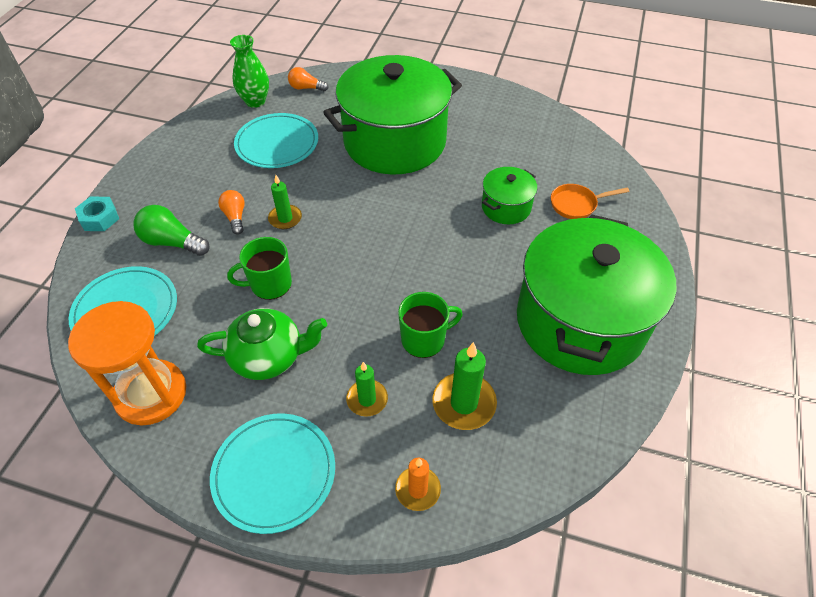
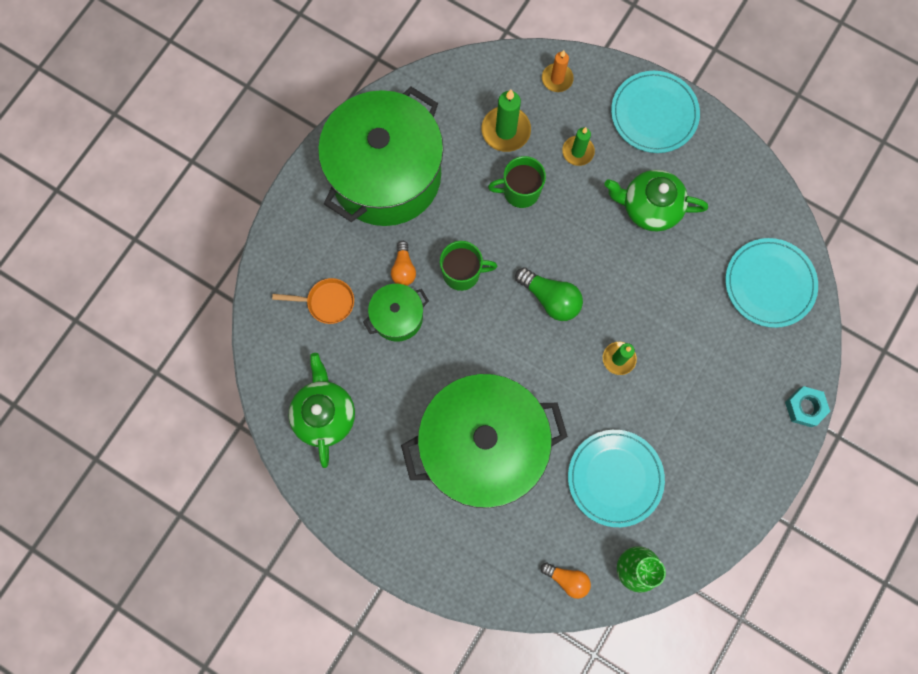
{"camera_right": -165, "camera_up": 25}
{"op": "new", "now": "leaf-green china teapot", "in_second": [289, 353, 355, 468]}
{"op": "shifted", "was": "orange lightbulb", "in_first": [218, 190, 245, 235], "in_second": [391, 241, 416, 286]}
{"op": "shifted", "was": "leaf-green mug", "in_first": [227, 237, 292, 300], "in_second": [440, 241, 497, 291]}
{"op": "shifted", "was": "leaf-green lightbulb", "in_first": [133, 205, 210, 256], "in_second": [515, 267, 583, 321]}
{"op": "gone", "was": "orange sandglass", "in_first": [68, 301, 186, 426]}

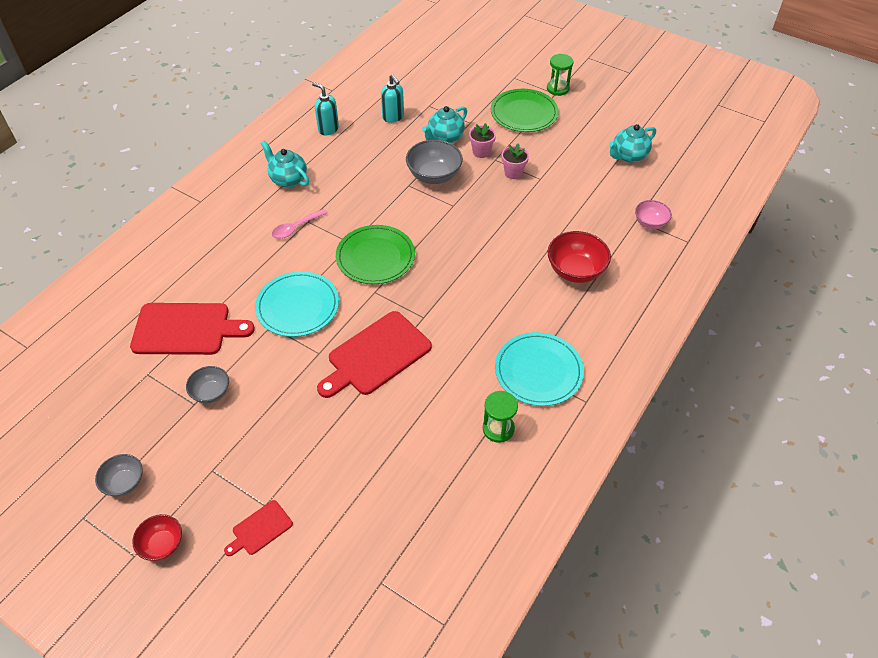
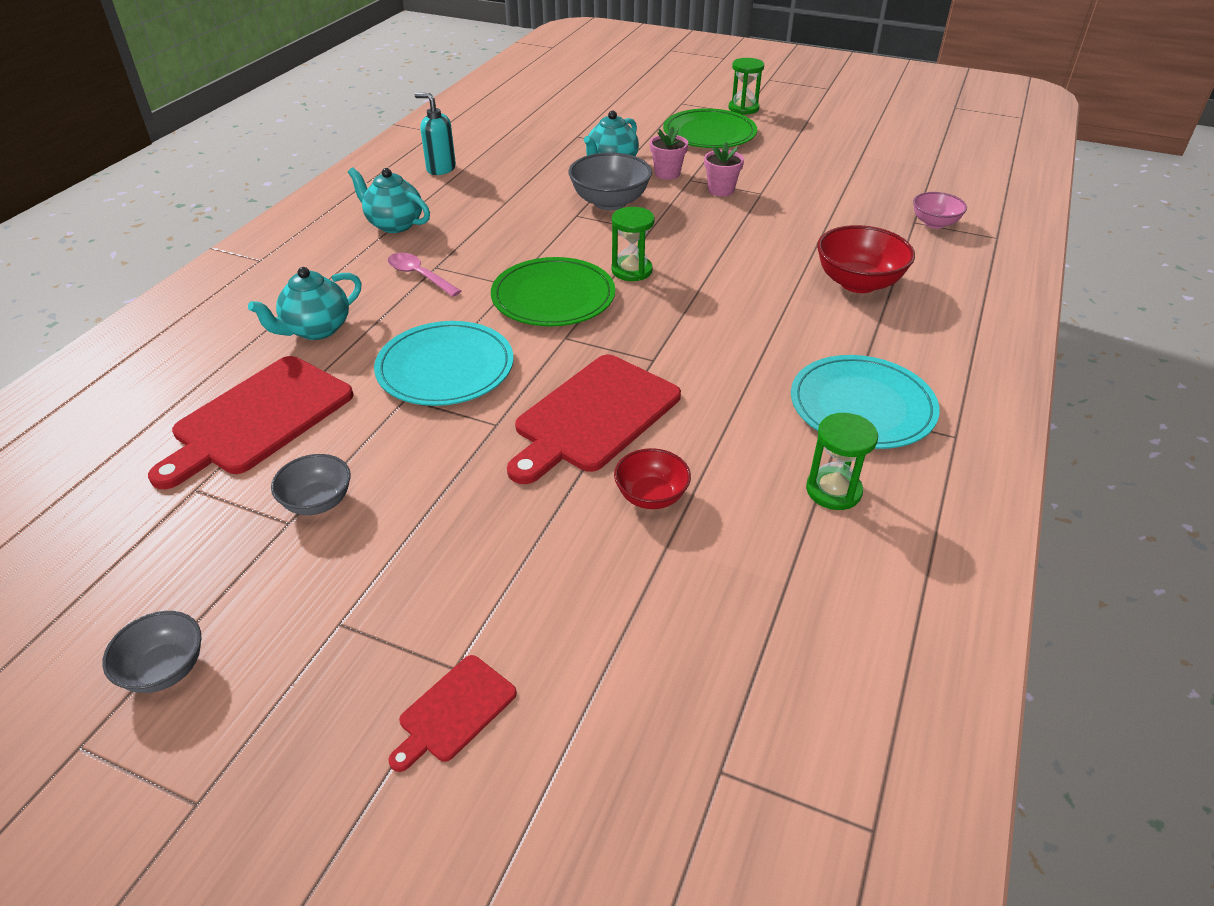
{"camera_right": -10, "camera_up": -10}
{"op": "rotated", "was": "red bread board", "in_first": [130, 303, 255, 355], "in_second": [148, 356, 353, 489], "clockwise": 135}
{"op": "shifted", "was": "aqua china teapot", "in_first": [609, 124, 656, 163], "in_second": [248, 267, 362, 340]}
{"op": "rotated", "was": "rose-pink spoon", "in_first": [272, 209, 328, 239], "in_second": [388, 253, 461, 297], "clockwise": 90}
{"op": "new", "now": "leaf-green sandglass", "in_second": [611, 207, 655, 281]}
{"op": "shifted", "was": "red deep dish", "in_first": [132, 514, 182, 561], "in_second": [614, 448, 691, 509]}
{"op": "gone", "was": "aqua soap pump", "in_first": [381, 74, 404, 123]}

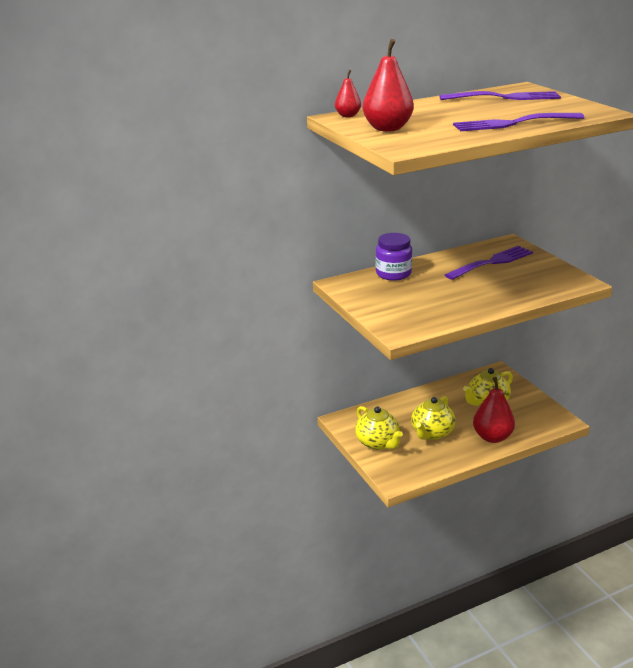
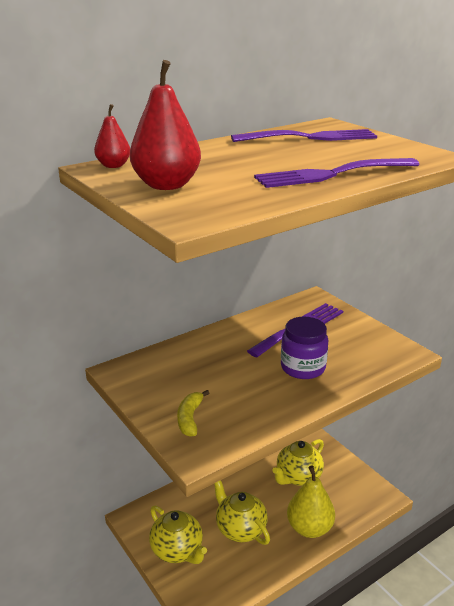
{"camera_right": -10, "camera_up": 0}
{"op": "new", "now": "golden banana", "in_second": [177, 390, 209, 437]}
{"op": "rotated", "was": "golden china teapot", "in_first": [411, 396, 456, 440], "in_second": [214, 480, 270, 545], "clockwise": 120}
{"op": "shifted", "was": "violet preserve jar", "in_first": [376, 233, 412, 281], "in_second": [281, 317, 329, 379]}
{"op": "repainted", "was": "red pear", "now": "golden pear", "in_first": [473, 377, 515, 443], "in_second": [287, 466, 335, 538]}

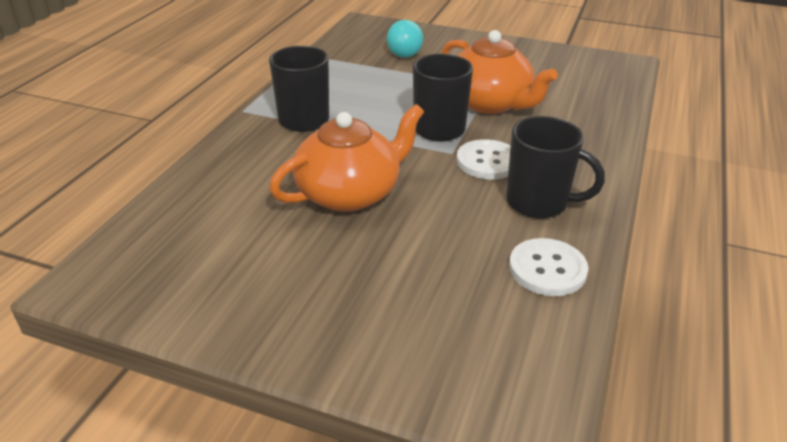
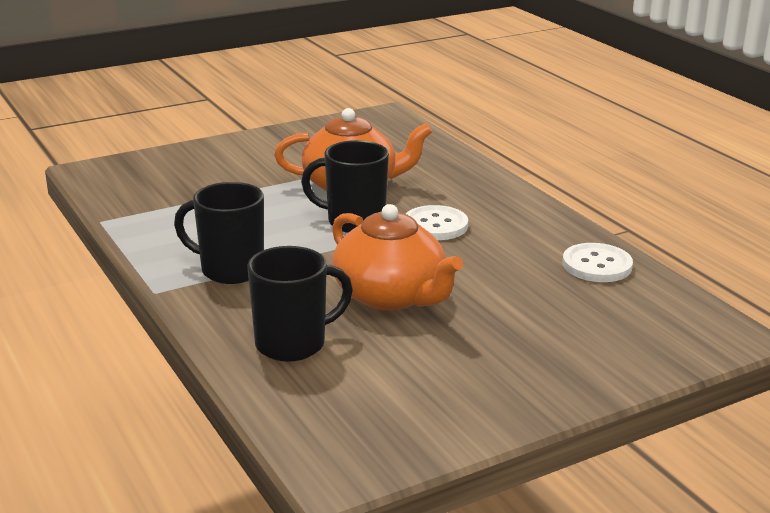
{"camera_right": -50, "camera_up": -10}
{"op": "shifted", "was": "jet-black mug", "in_first": [506, 116, 605, 219], "in_second": [247, 246, 353, 362]}
{"op": "rotated", "was": "orange china teapot", "in_first": [269, 104, 424, 212], "in_second": [332, 204, 463, 311], "clockwise": 135}
{"op": "gone", "was": "aqua lightbulb", "in_first": [387, 20, 423, 58]}

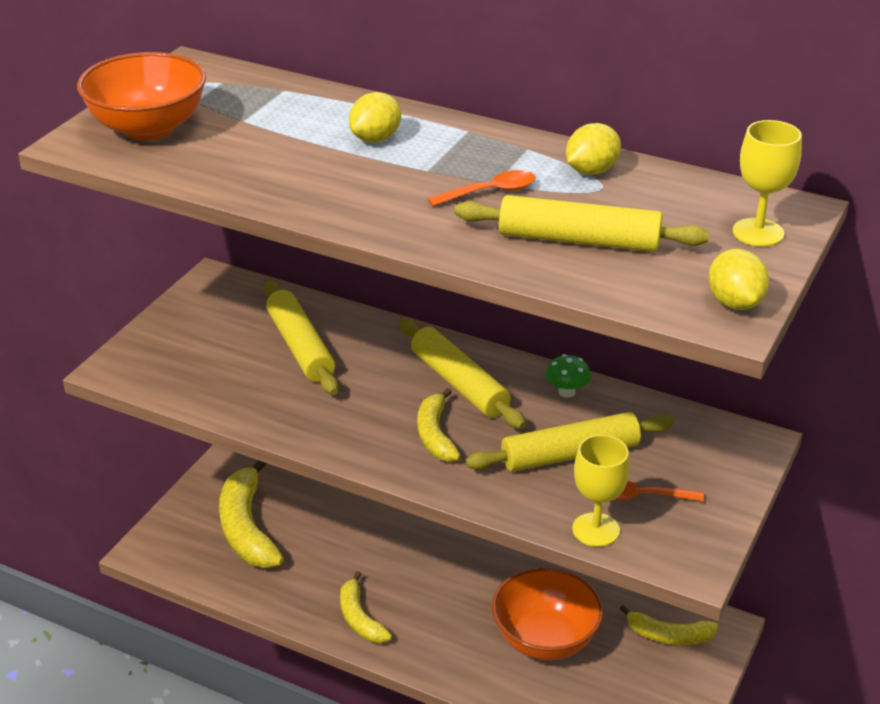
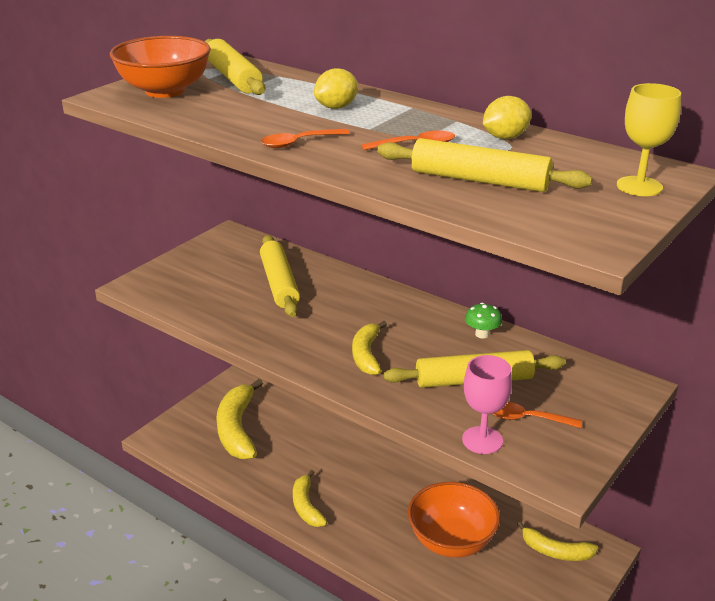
{"camera_right": 10, "camera_up": -5}
{"op": "shifted", "was": "golden rolling pin", "in_first": [399, 318, 526, 429], "in_second": [205, 39, 265, 95]}
{"op": "new", "now": "orange spoon", "in_second": [261, 129, 350, 148]}
{"op": "repainted", "was": "golden wine glass", "now": "rose-pink wine glass", "in_first": [572, 435, 630, 547], "in_second": [462, 355, 512, 454]}
{"op": "gone", "was": "golden toy lemon", "in_first": [709, 249, 769, 310]}

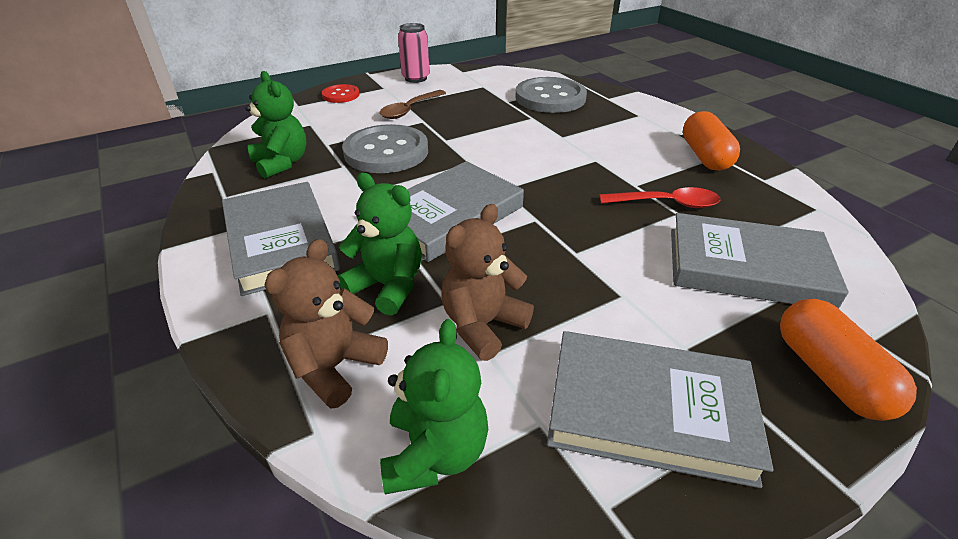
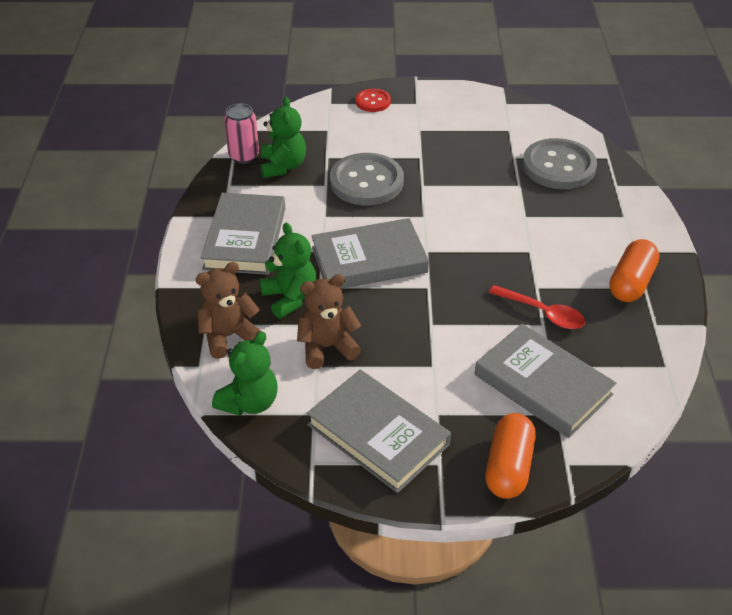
{"camera_right": 30, "camera_up": 5}
{"op": "shifted", "was": "rose-pink can", "in_first": [398, 23, 430, 83], "in_second": [224, 103, 259, 164]}
{"op": "gone", "was": "dark brown spoon", "in_first": [379, 90, 446, 119]}

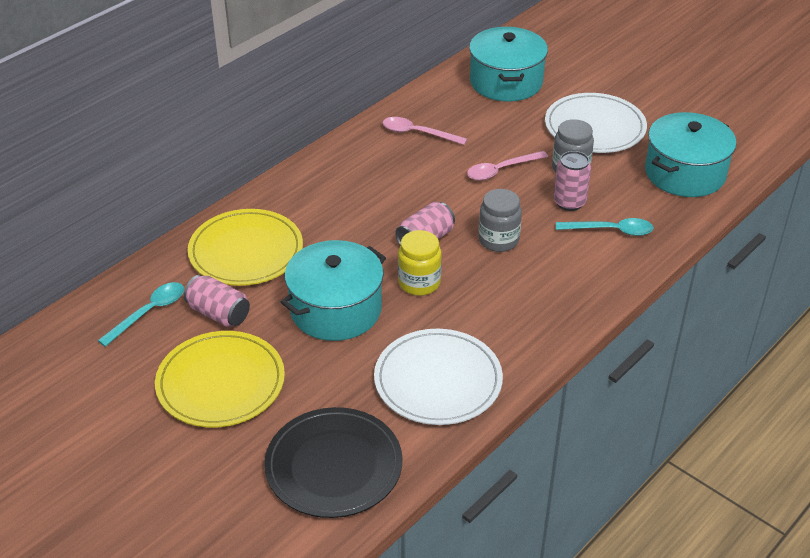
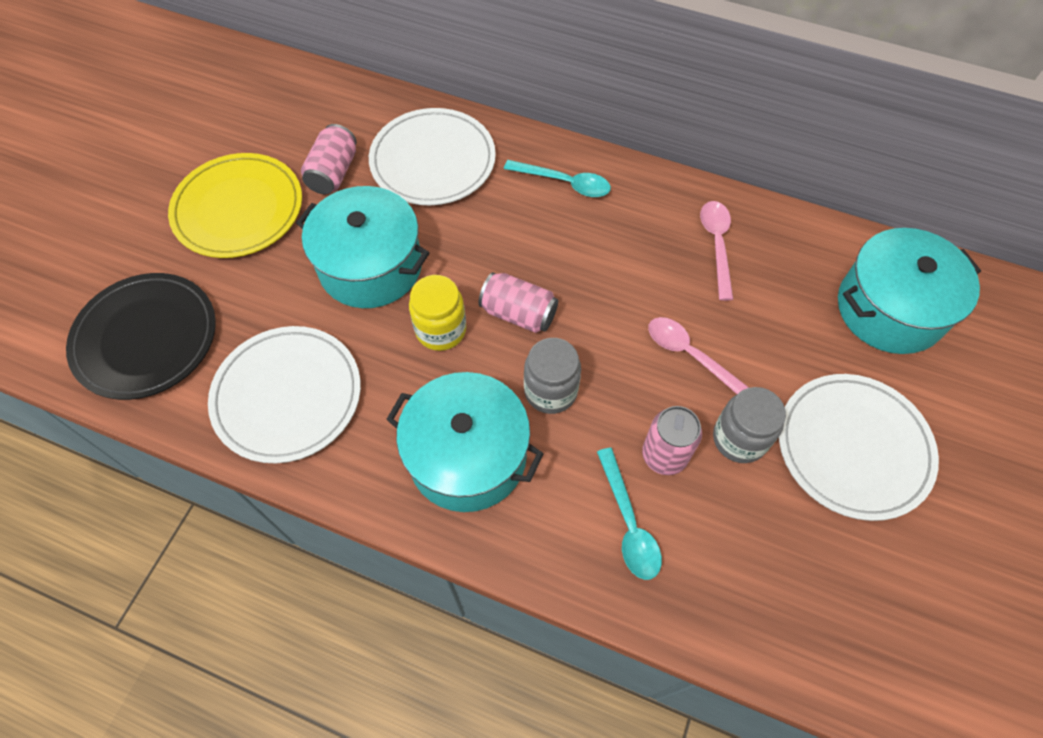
{"camera_right": 70, "camera_up": 20}
{"op": "repainted", "was": "golden plate", "now": "white plate", "in_first": [188, 209, 303, 286], "in_second": [369, 108, 496, 205]}
{"op": "shifted", "was": "aqua cooking pot", "in_first": [645, 112, 737, 197], "in_second": [386, 372, 544, 512]}
{"op": "shifted", "was": "aqua spoon", "in_first": [98, 282, 184, 347], "in_second": [504, 160, 611, 197]}

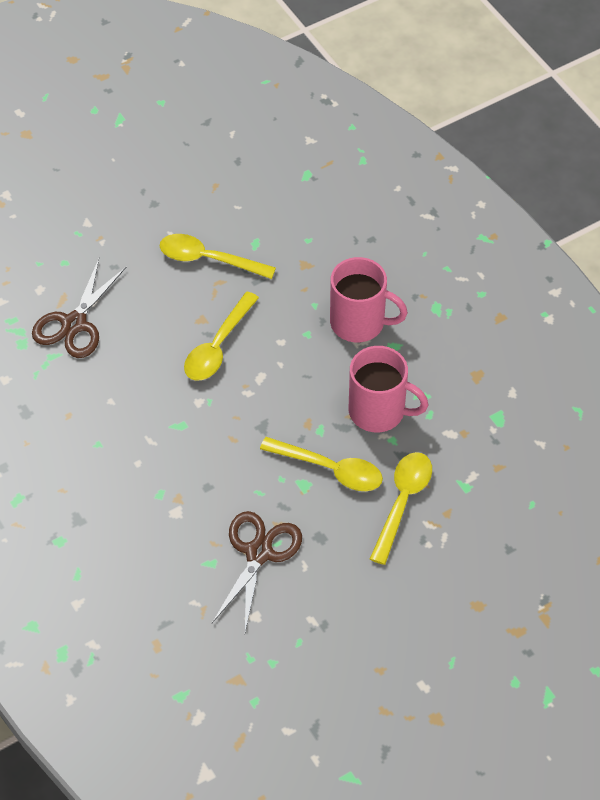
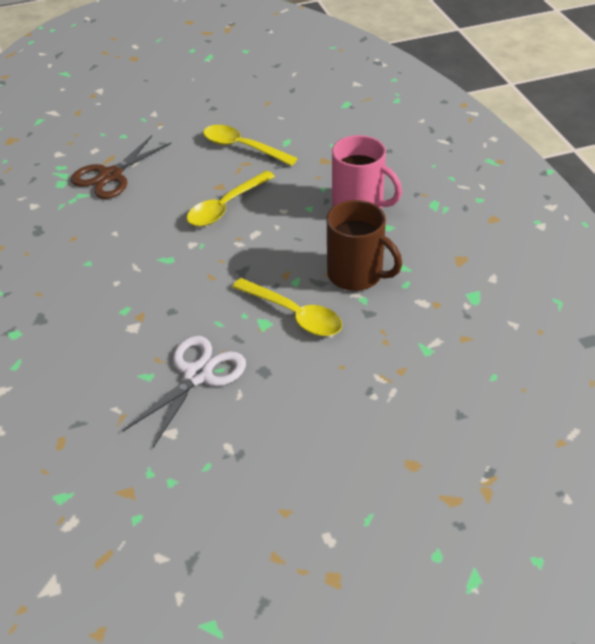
{"camera_right": 15, "camera_up": -10}
{"op": "repainted", "was": "dark brown shears", "now": "white shears", "in_first": [212, 511, 302, 632], "in_second": [123, 336, 246, 448]}
{"op": "repainted", "was": "rose-pink mug", "now": "dark brown mug", "in_first": [348, 346, 428, 432], "in_second": [327, 200, 402, 291]}
{"op": "gone", "was": "golden spoon", "in_first": [370, 452, 432, 565]}

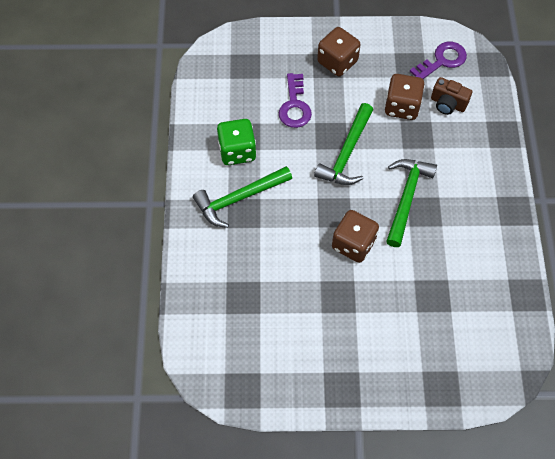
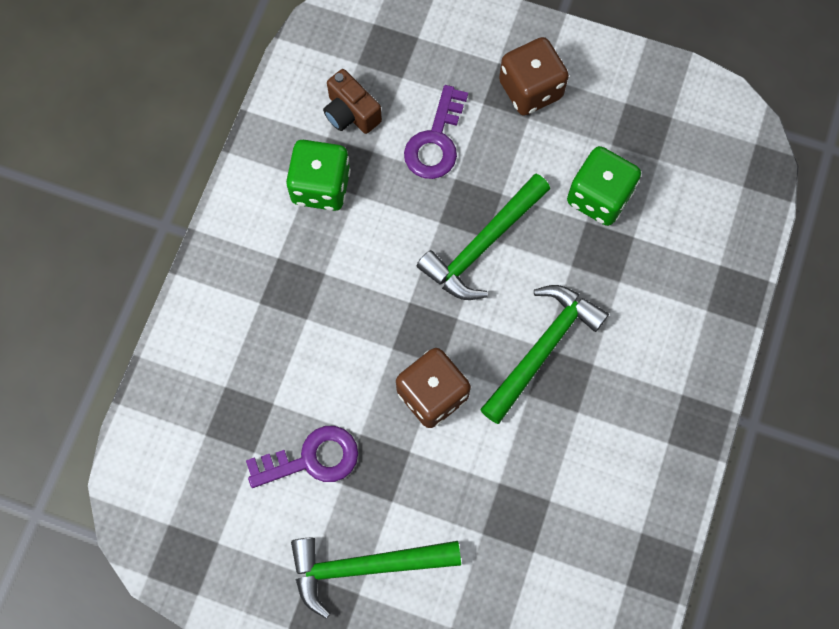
{"camera_right": 20, "camera_up": 10}
{"op": "shifted", "was": "violet latchkey", "in_first": [410, 42, 467, 79], "in_second": [246, 426, 358, 488]}
{"op": "shifted", "was": "leaf-green hammer", "in_first": [193, 166, 292, 228], "in_second": [291, 538, 461, 619]}
{"op": "shifted", "was": "dark brown compact camera", "in_first": [431, 77, 472, 115], "in_second": [323, 69, 382, 134]}
{"op": "repainted", "was": "dark brown game die", "now": "leaf-green game die", "in_first": [385, 74, 425, 120], "in_second": [567, 146, 641, 226]}

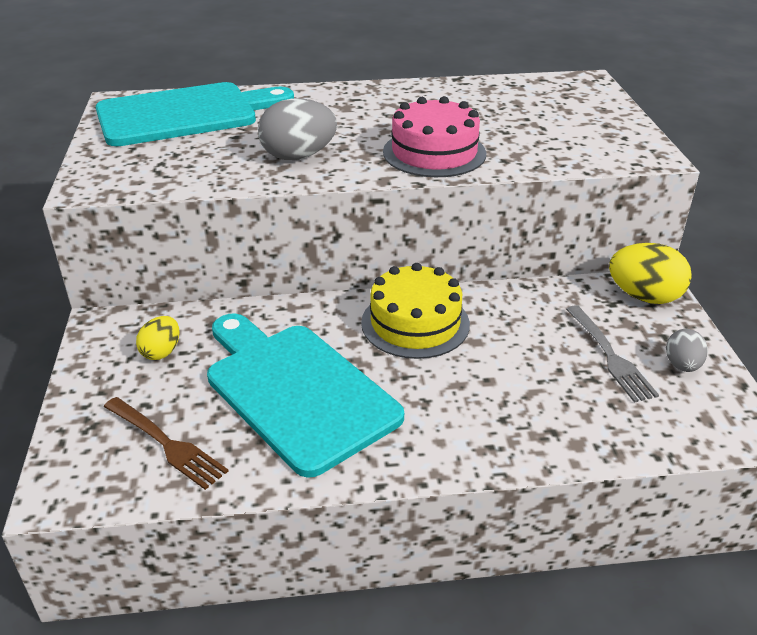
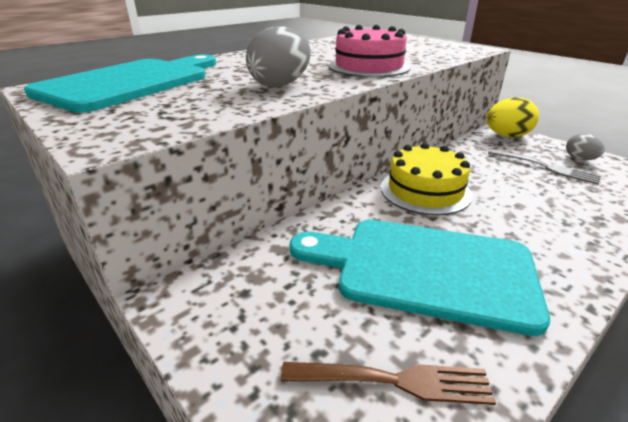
{"camera_right": -35, "camera_up": -5}
{"op": "gone", "was": "golden egg shape", "in_first": [136, 316, 179, 360]}

